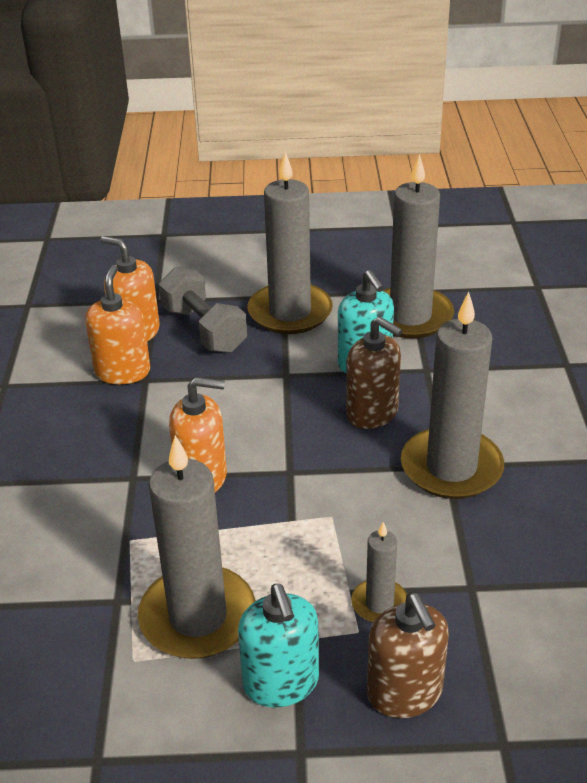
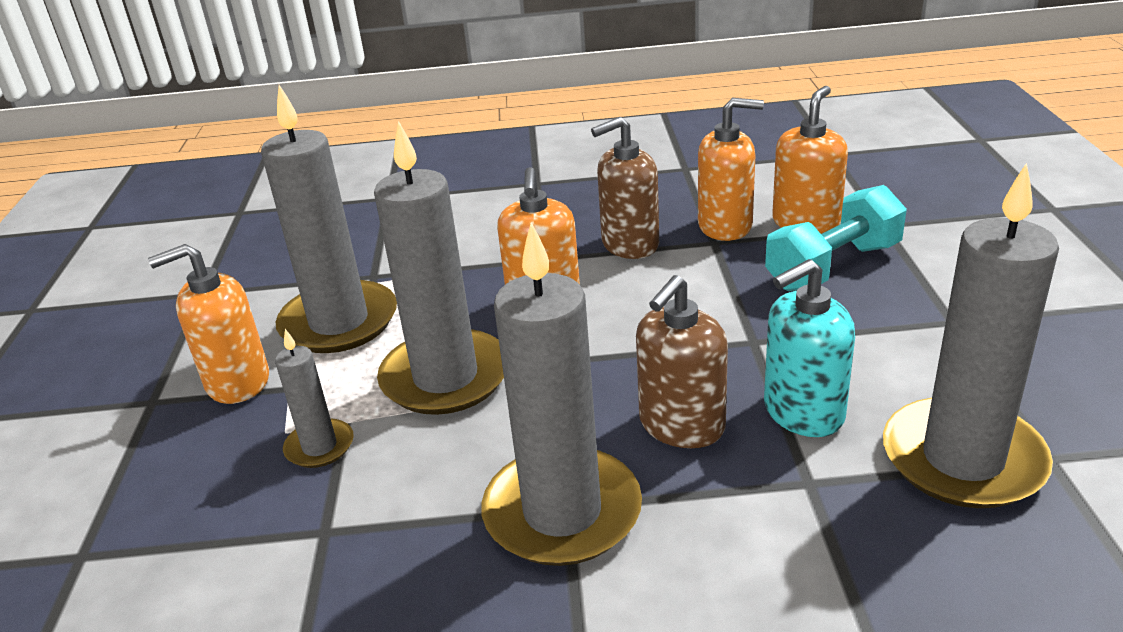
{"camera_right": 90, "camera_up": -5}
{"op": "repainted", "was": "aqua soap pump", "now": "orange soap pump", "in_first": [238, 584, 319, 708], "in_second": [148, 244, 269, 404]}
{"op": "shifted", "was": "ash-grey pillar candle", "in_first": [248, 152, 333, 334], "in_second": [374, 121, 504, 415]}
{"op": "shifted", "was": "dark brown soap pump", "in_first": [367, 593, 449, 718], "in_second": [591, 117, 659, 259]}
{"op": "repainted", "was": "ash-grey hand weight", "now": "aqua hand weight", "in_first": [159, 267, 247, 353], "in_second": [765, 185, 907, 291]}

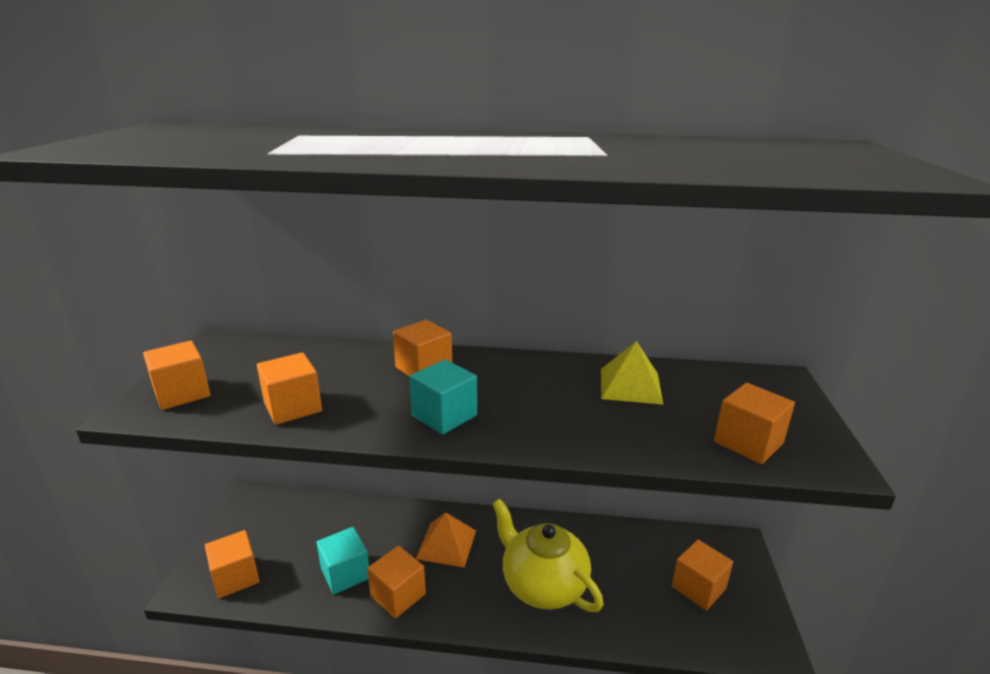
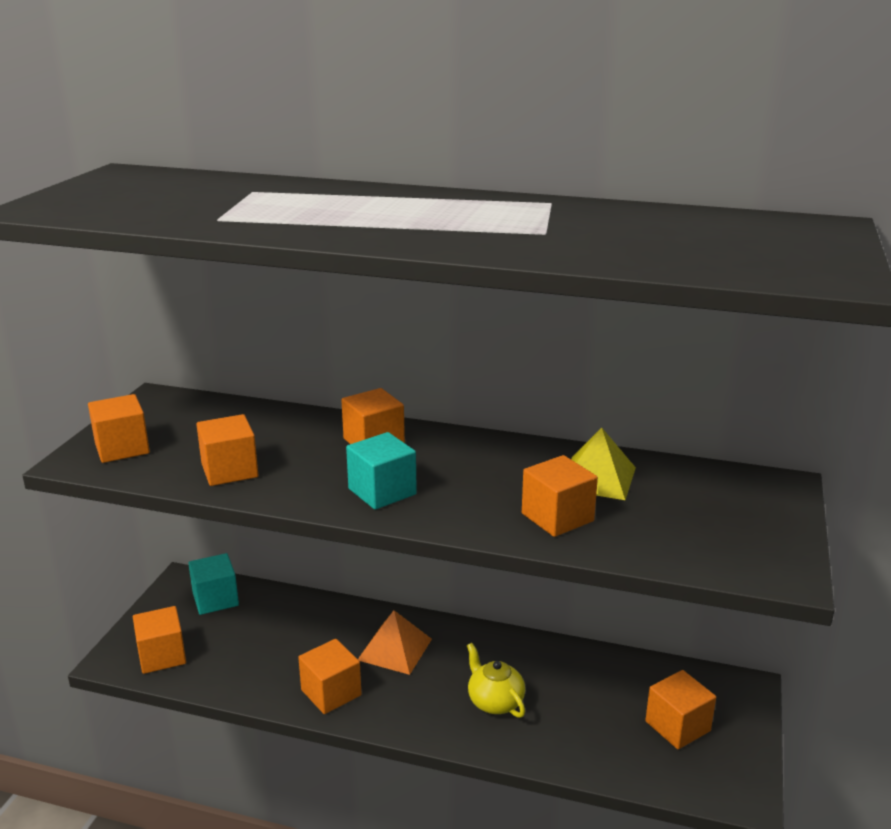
{"camera_right": 10, "camera_up": 0}
{"op": "shifted", "was": "aqua block", "in_first": [317, 527, 369, 595], "in_second": [188, 553, 239, 615]}
{"op": "scaled", "was": "golden china teapot", "in_first": [492, 499, 604, 612], "in_second": [467, 643, 525, 718], "ratio": 0.57}
{"op": "shifted", "was": "orange block", "in_first": [714, 383, 795, 464], "in_second": [522, 455, 598, 537]}

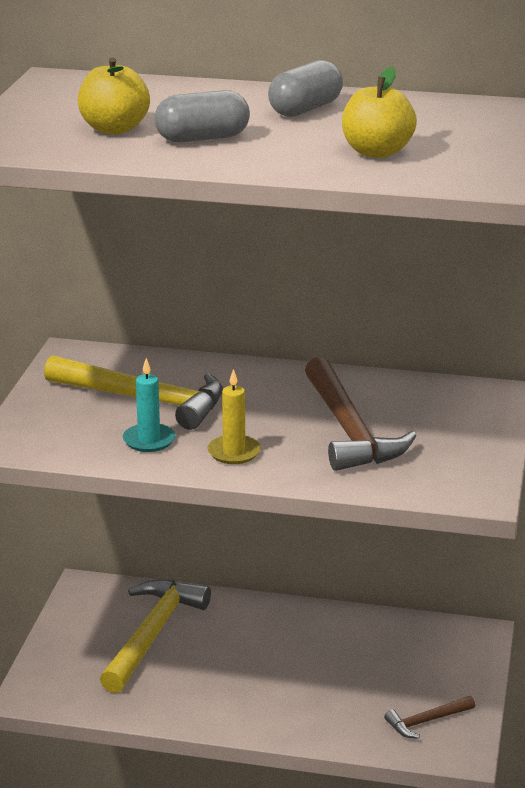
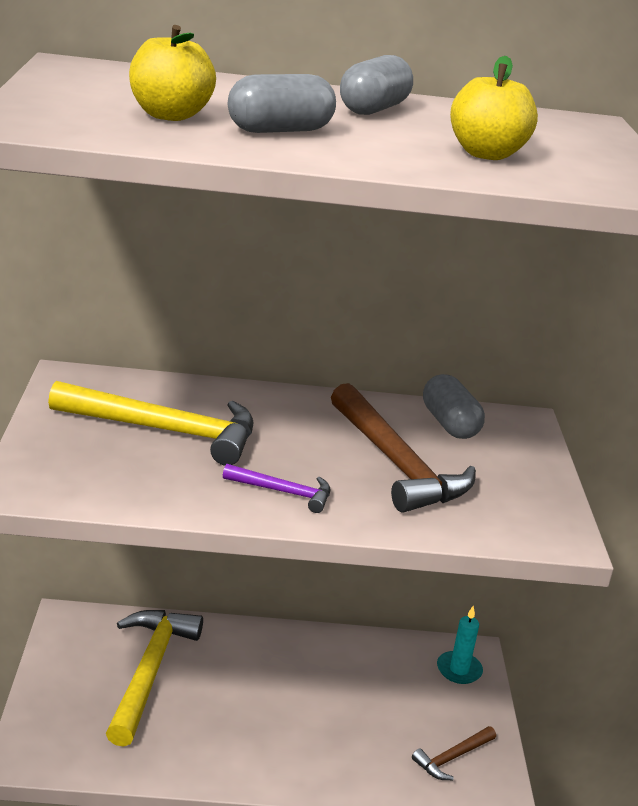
{"camera_right": -15, "camera_up": 0}
{"op": "swapped", "was": "golden pillar candle", "now": "violet hammer", "in_first": [207, 369, 261, 464], "in_second": [223, 464, 330, 513]}
{"op": "new", "now": "ash-grey pill", "in_second": [423, 374, 485, 439]}
{"op": "shifted", "was": "aqua pillar candle", "in_first": [123, 358, 176, 452], "in_second": [437, 606, 483, 684]}

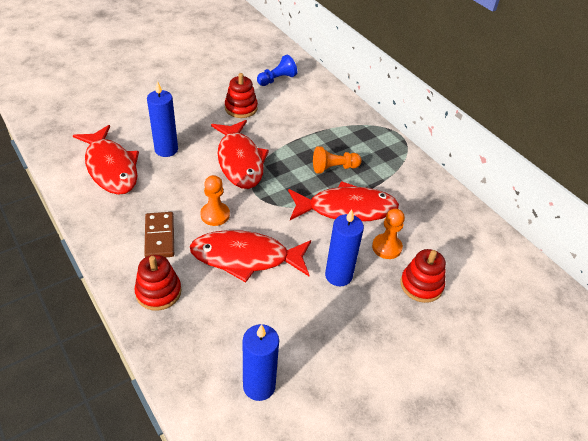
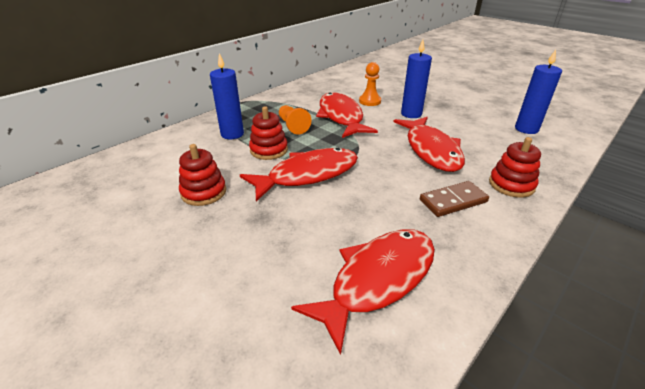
{"camera_right": -100, "camera_up": -10}
{"op": "shifted", "was": "cobalt pillar candle", "in_first": [147, 81, 178, 157], "in_second": [210, 53, 244, 139]}
{"op": "shifted", "was": "red stacking rings", "in_first": [400, 249, 446, 303], "in_second": [249, 106, 288, 160]}
{"op": "gone", "was": "orange game pawn", "in_first": [200, 175, 230, 226]}
{"op": "gone", "was": "cobalt game pawn", "in_first": [257, 55, 297, 86]}

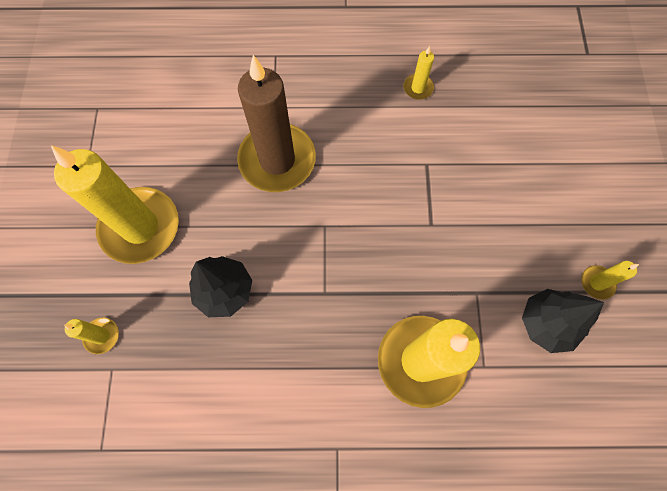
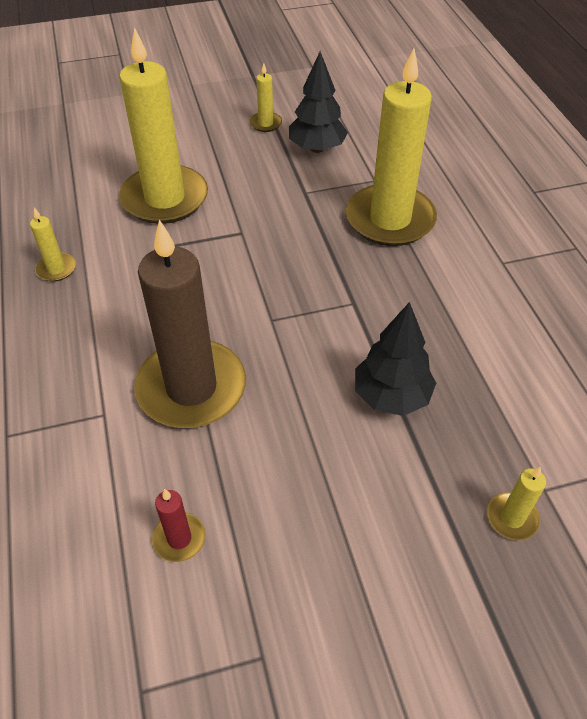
{"camera_right": -105, "camera_up": -20}
{"op": "shifted", "was": "golden pillar candle", "in_first": [51, 145, 179, 264], "in_second": [119, 27, 208, 224]}
{"op": "new", "now": "red pillar candle", "in_second": [152, 489, 206, 562]}

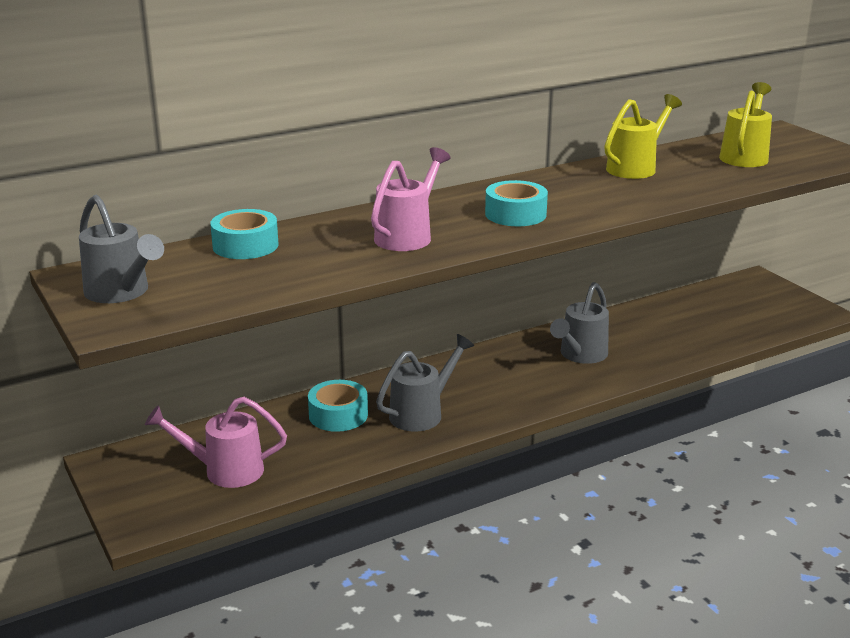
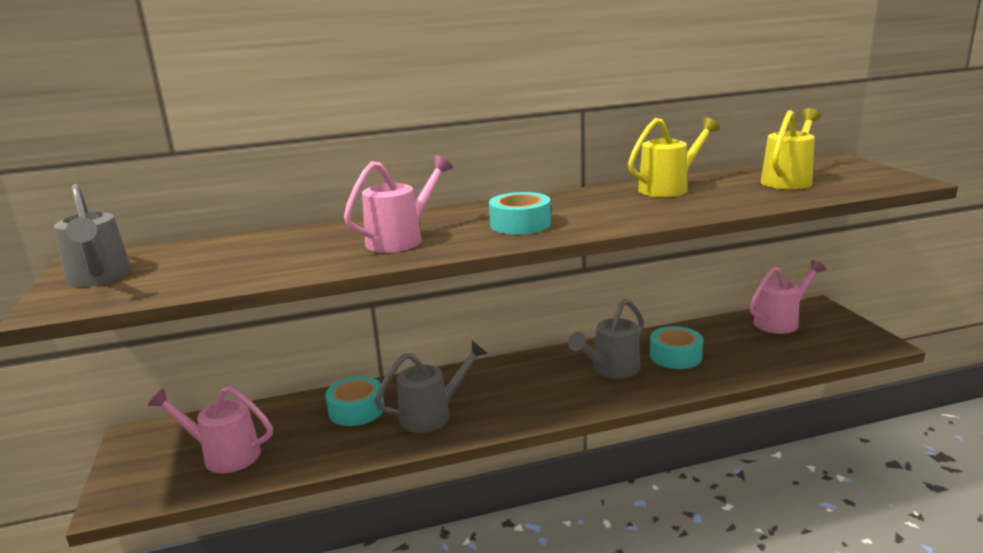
{"camera_right": 15, "camera_up": -5}
{"op": "shifted", "was": "aqua tape", "in_first": [210, 209, 278, 259], "in_second": [650, 326, 703, 369]}
{"op": "new", "now": "rose-pink watering can", "in_second": [749, 260, 826, 334]}

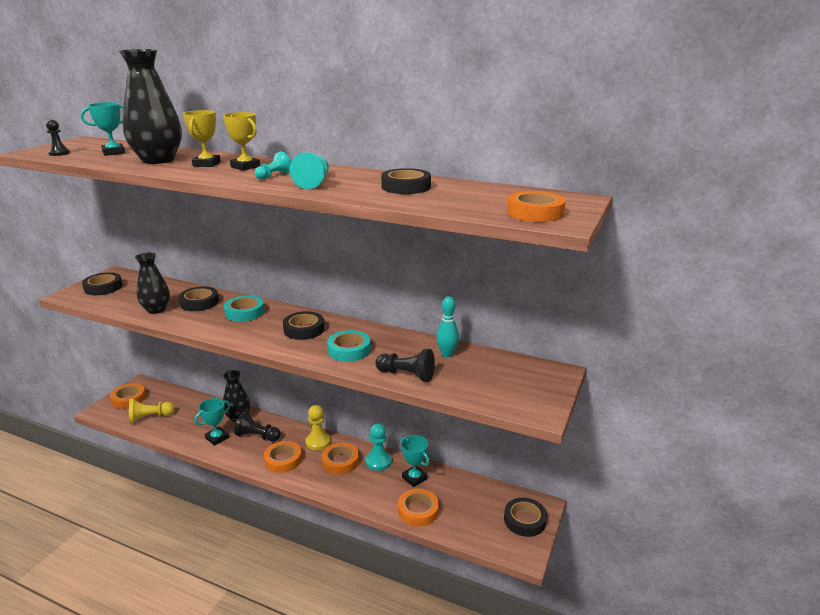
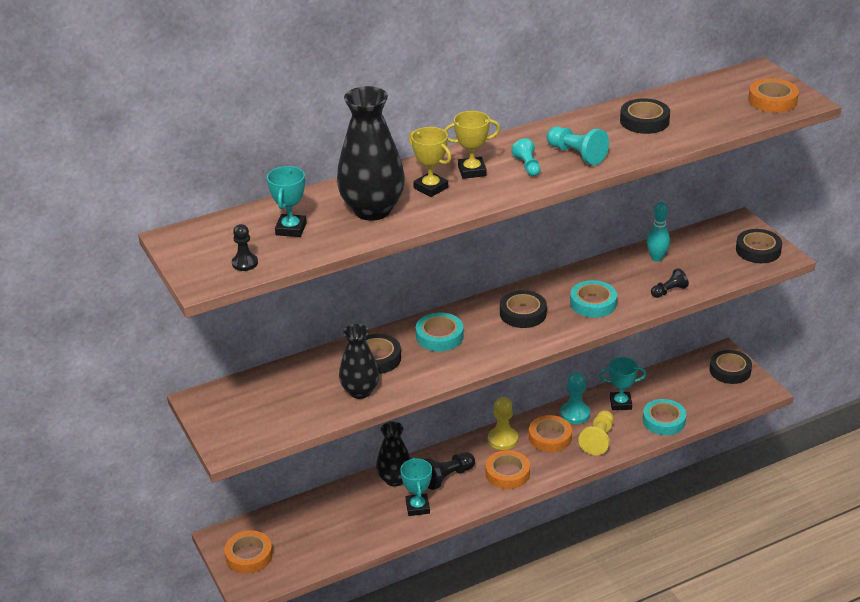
{"camera_right": -50, "camera_up": 10}
{"op": "shifted", "was": "golden game pawn", "in_first": [129, 399, 175, 423], "in_second": [578, 410, 614, 455]}
{"op": "repainted", "was": "orange tape", "now": "aqua tape", "in_first": [398, 489, 439, 527], "in_second": [643, 399, 686, 435]}
{"op": "scaled", "was": "jet-black game pawn", "in_first": [375, 349, 435, 382], "in_second": [651, 268, 689, 298], "ratio": 0.66}
{"op": "shifted", "was": "jet-black tape", "in_first": [82, 272, 123, 295], "in_second": [736, 229, 782, 263]}

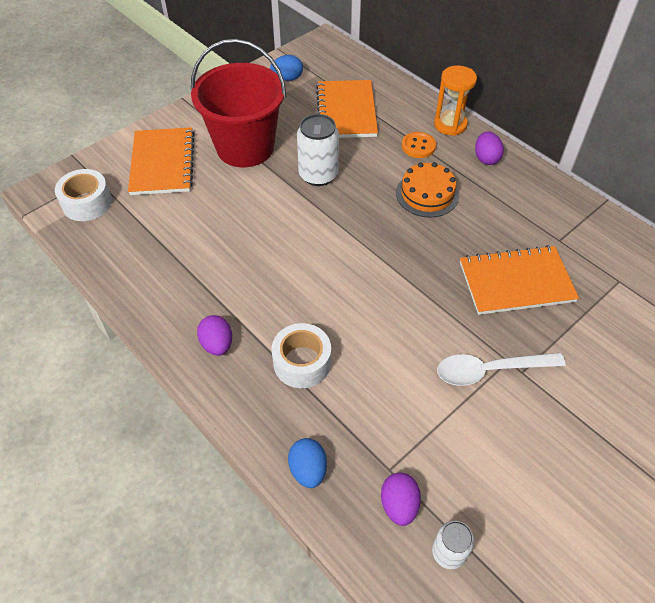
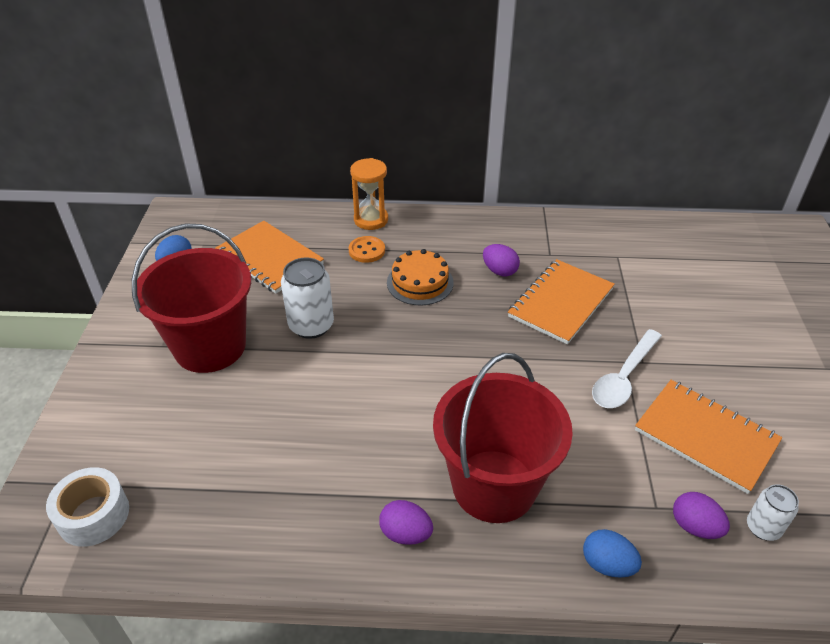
{"camera_right": -45, "camera_up": -10}
{"op": "swapped", "was": "white tape", "now": "red bucket", "in_first": [272, 323, 331, 388], "in_second": [433, 353, 573, 523]}
{"op": "shifted", "was": "violet egg shape", "in_first": [475, 132, 504, 165], "in_second": [483, 244, 520, 276]}
{"op": "shifted", "was": "orange exercise book", "in_first": [128, 127, 195, 195], "in_second": [635, 380, 782, 494]}

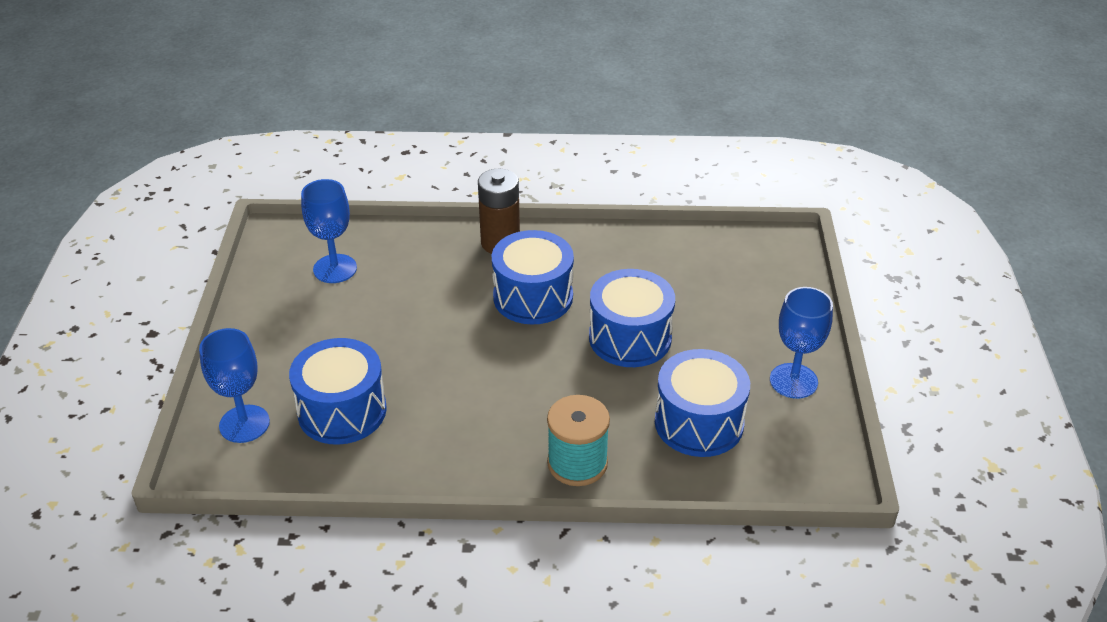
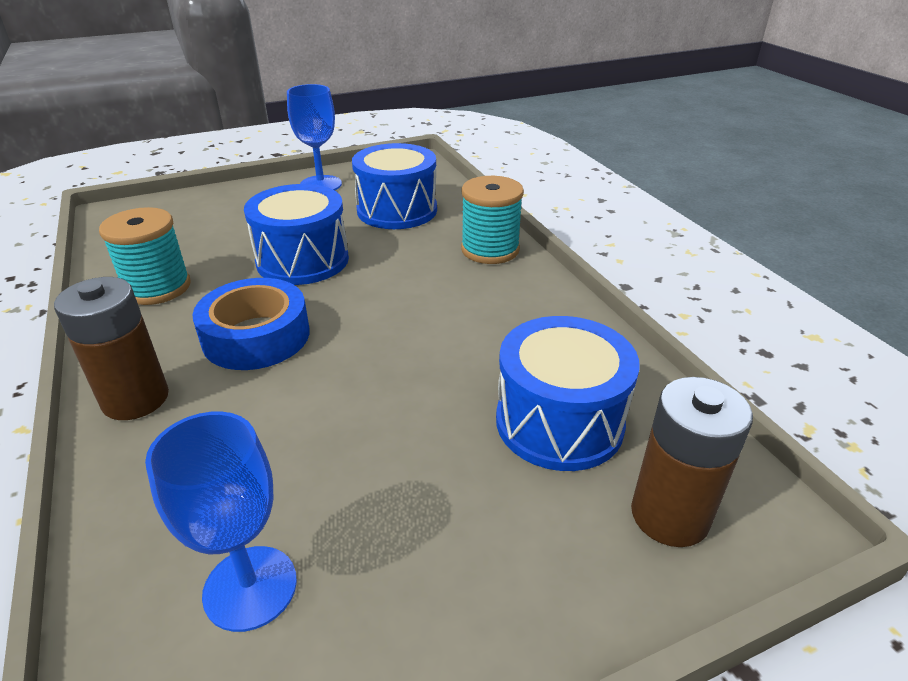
{"camera_right": -115, "camera_up": -5}
{"op": "new", "now": "aqua spool", "in_second": [99, 207, 191, 305]}
{"op": "swapped", "was": "cobalt toy drum", "now": "cobalt tape", "in_first": [492, 230, 574, 324], "in_second": [193, 278, 310, 370]}
{"op": "swapped", "was": "cobalt wine glass", "now": "dark brown AA battery", "in_first": [199, 328, 270, 443], "in_second": [631, 377, 753, 547]}

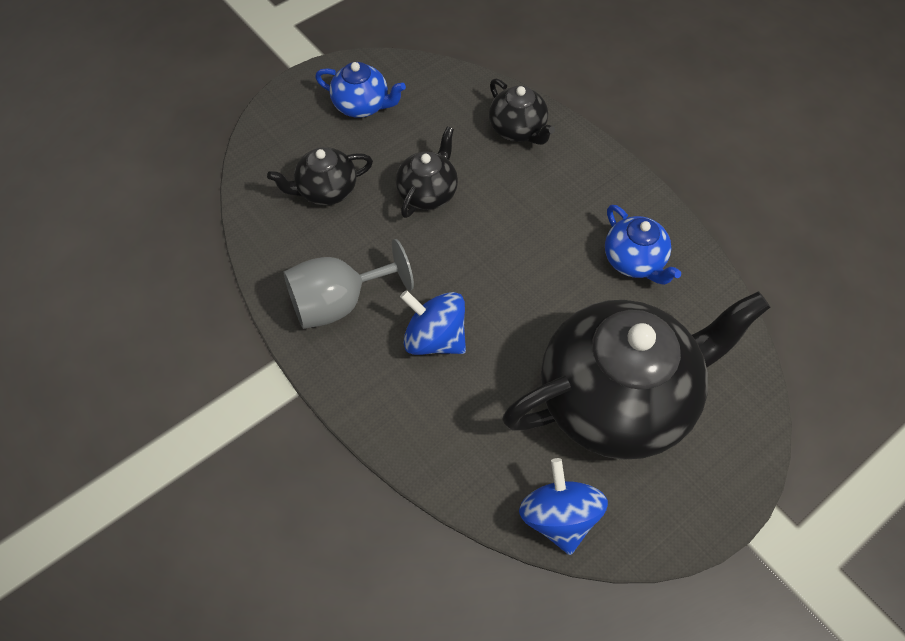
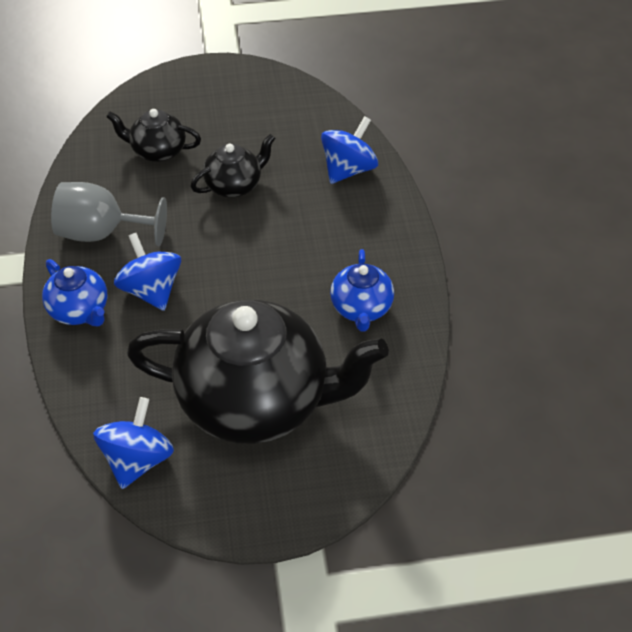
{"camera_right": 30, "camera_up": -10}
{"op": "shifted", "was": "cobalt china teapot", "in_first": [315, 62, 406, 118], "in_second": [42, 259, 107, 326]}
{"op": "swapped", "was": "jet-black china teapot", "now": "cobalt toy top", "in_first": [489, 78, 555, 145], "in_second": [321, 116, 378, 184]}

